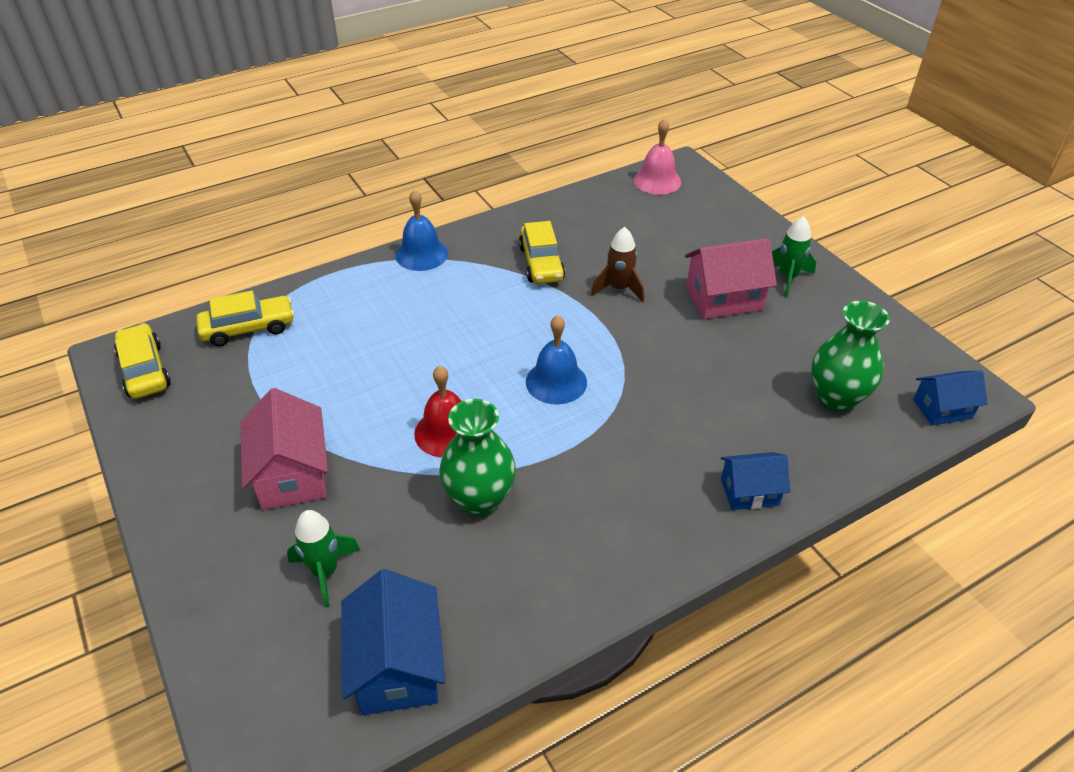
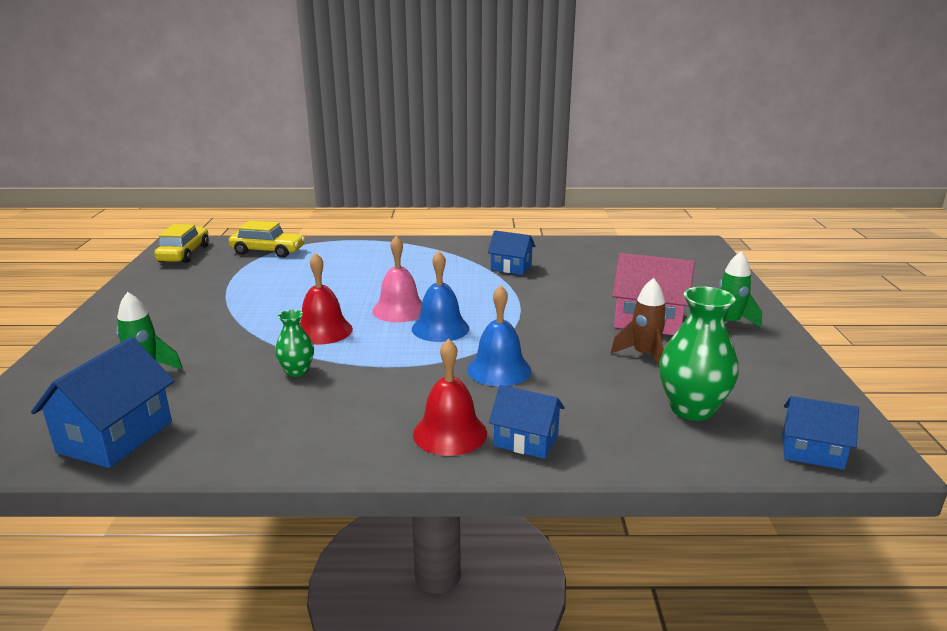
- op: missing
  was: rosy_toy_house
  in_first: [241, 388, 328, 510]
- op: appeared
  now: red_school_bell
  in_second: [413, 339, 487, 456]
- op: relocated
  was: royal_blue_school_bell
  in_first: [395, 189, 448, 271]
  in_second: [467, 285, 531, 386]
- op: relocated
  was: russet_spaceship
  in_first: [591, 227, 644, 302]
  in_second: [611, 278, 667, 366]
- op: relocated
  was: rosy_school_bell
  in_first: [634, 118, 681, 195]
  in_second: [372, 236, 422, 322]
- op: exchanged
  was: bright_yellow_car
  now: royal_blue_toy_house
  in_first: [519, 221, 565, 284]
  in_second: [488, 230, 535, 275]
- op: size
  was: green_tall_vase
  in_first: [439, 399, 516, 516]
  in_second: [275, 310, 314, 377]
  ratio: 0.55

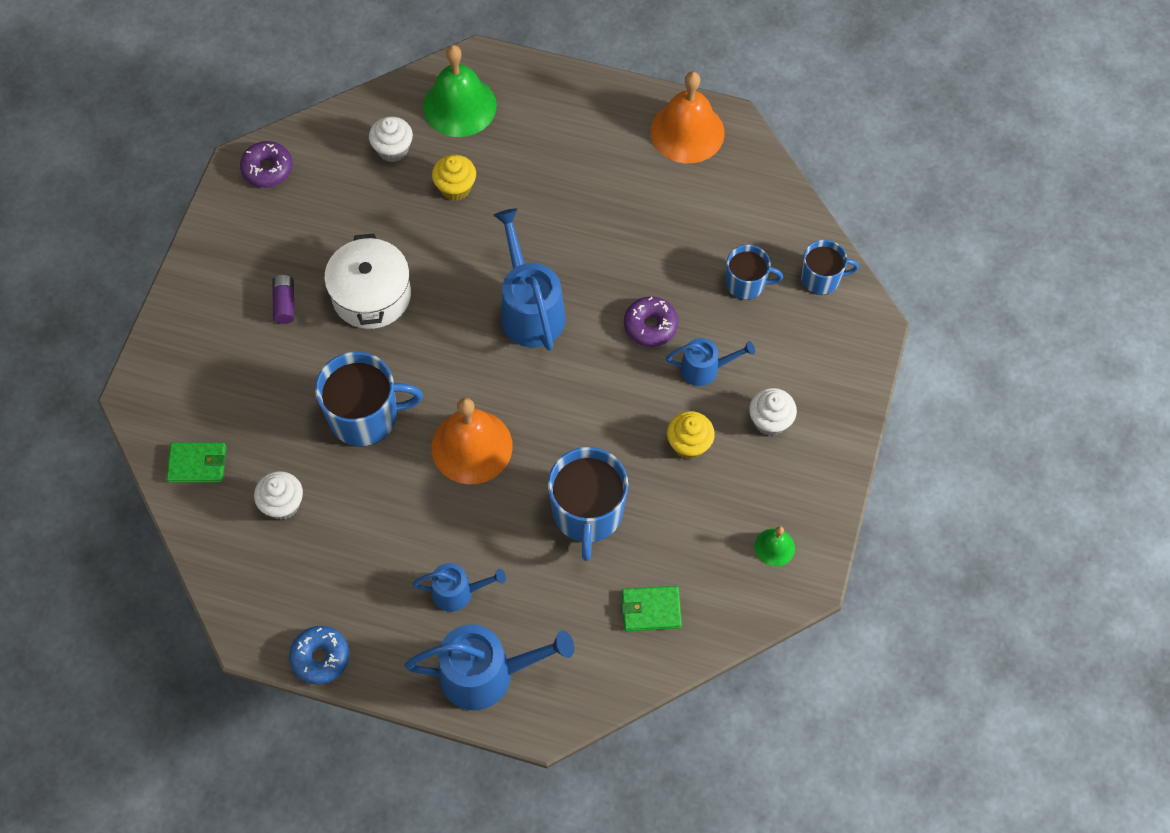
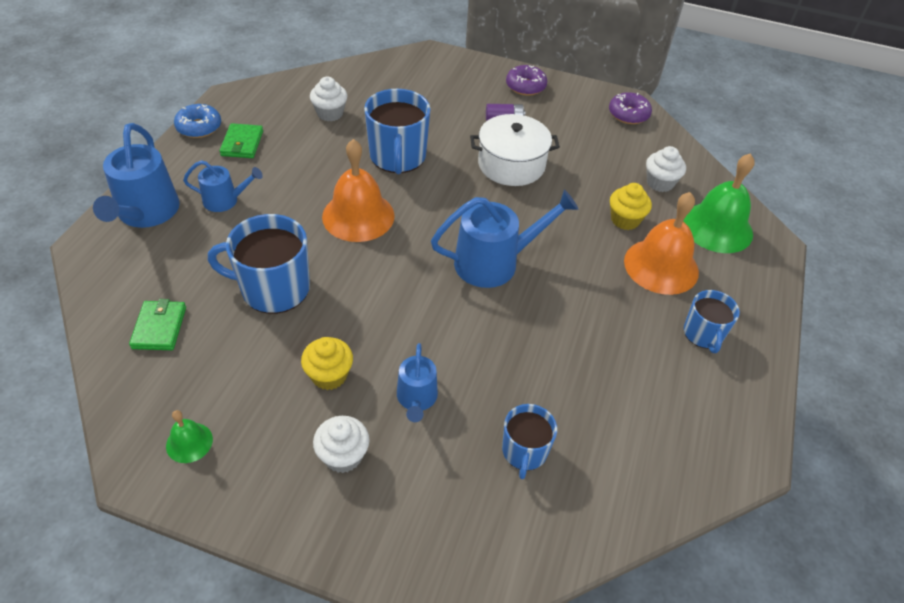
- op: relocated
  was: green_billfold
  in_first: [167, 442, 226, 483]
  in_second: [219, 123, 263, 158]
- op: relocated
  was: violet_glazed_donut
  in_first: [624, 296, 678, 347]
  in_second: [506, 65, 547, 96]
- op: relocated
  was: orange_school_bell
  in_first: [650, 72, 725, 163]
  in_second: [624, 192, 699, 295]
- op: relocated
  was: royal_blue_mug
  in_first: [801, 240, 859, 295]
  in_second: [684, 290, 740, 353]
- op: spun
  was: royal_blue_watering_can
  in_first: [412, 563, 506, 612]
  in_second: [183, 160, 263, 212]
  clockwise: -90

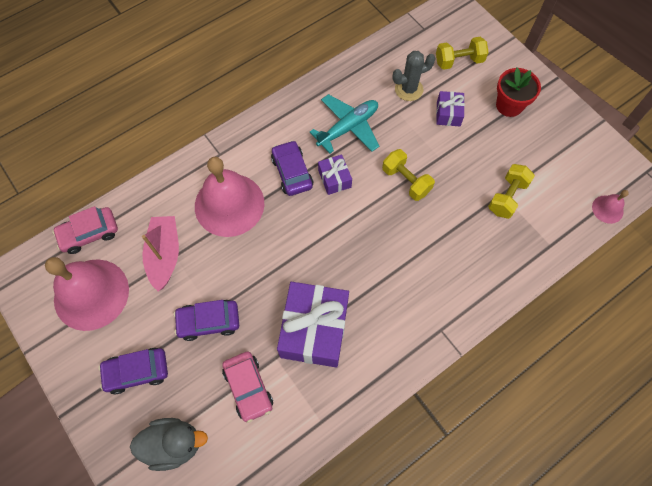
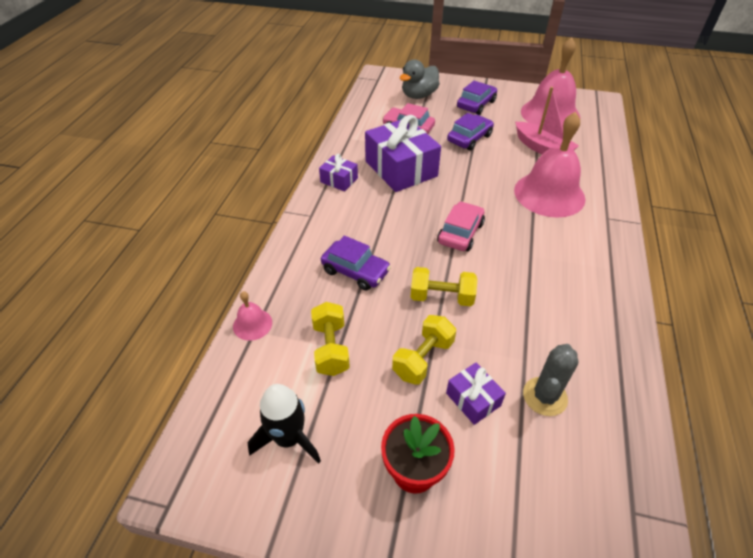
- op: missing
  was: teal_toy_plane
  in_first: [310, 94, 379, 153]
- op: appeared
  now: black_spaceship
  in_second: [248, 384, 321, 464]
- op: relocated
  was: rosy_car
  in_first: [52, 206, 118, 254]
  in_second: [437, 201, 485, 251]
- op: relocated
  was: violet_car
  in_first: [271, 140, 313, 196]
  in_second: [321, 235, 391, 291]
- op: relocated
  was: violet_present
  in_first: [318, 154, 352, 195]
  in_second: [319, 154, 358, 191]
- op: relocated
  was: bright_yellow_hand_weight
  in_first: [436, 37, 489, 70]
  in_second: [392, 315, 456, 385]
- op: relocated
  was: rosy_school_bell
  in_first: [592, 190, 629, 224]
  in_second: [233, 291, 272, 341]

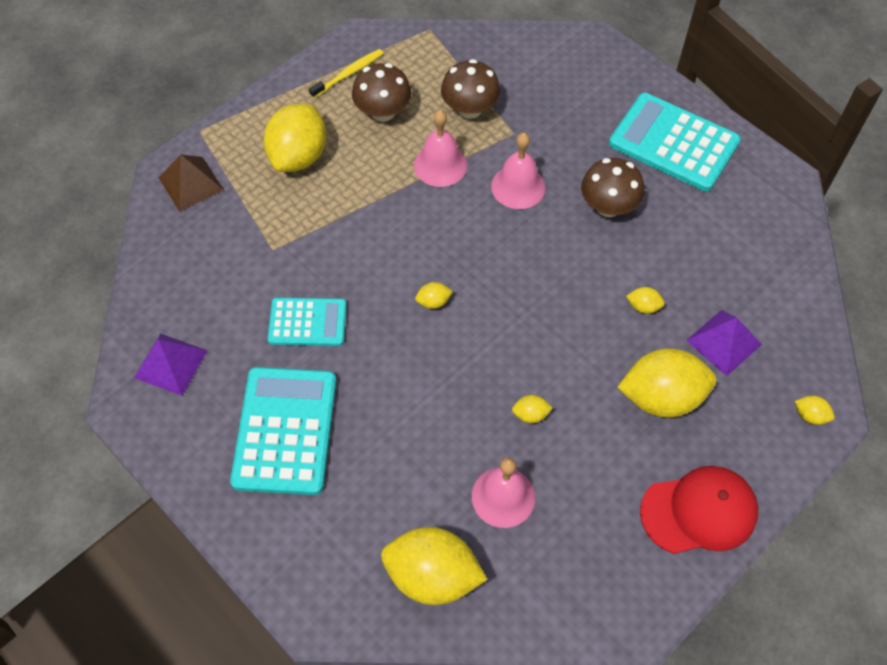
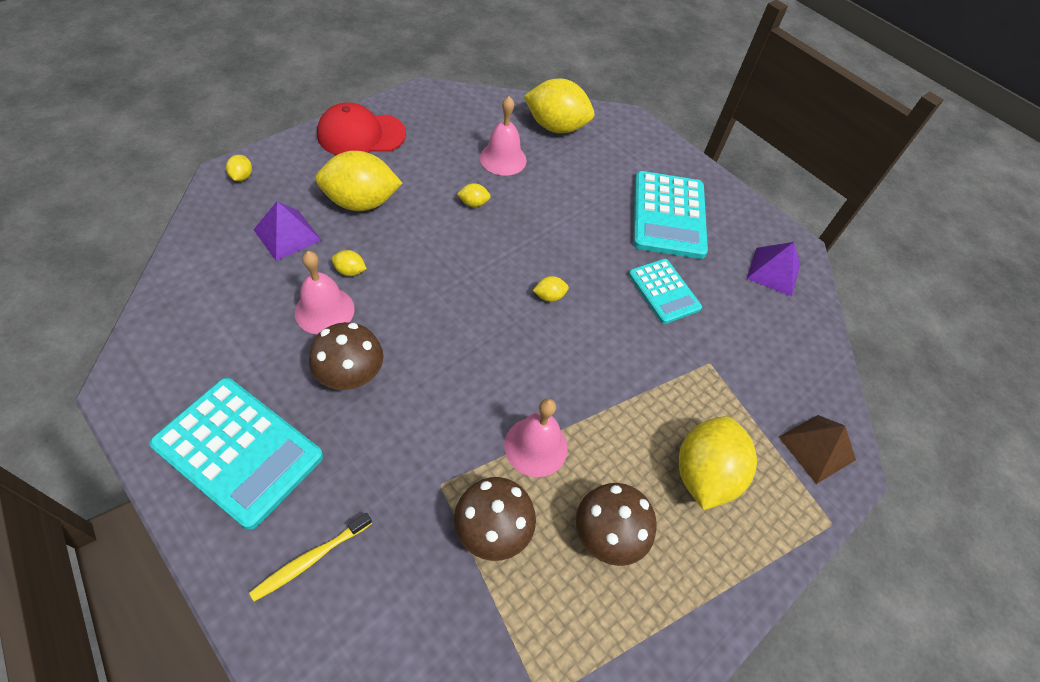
- op: relocated
  was: bright_yellow_dental_brush
  in_first: [309, 49, 383, 98]
  in_second: [249, 513, 372, 601]
- op: relocated
  was: rosy_school_bell
  in_first: [491, 133, 545, 209]
  in_second: [295, 251, 355, 335]
- op: spun
  was: teal_pocket_calculator
  in_first: [268, 298, 347, 346]
  in_second: [628, 259, 702, 324]
  clockwise: -120
- op: spun
  was: bright_yellow_citrus_fruit
  in_first: [794, 396, 835, 425]
  in_second: [226, 155, 252, 181]
  clockwise: 60

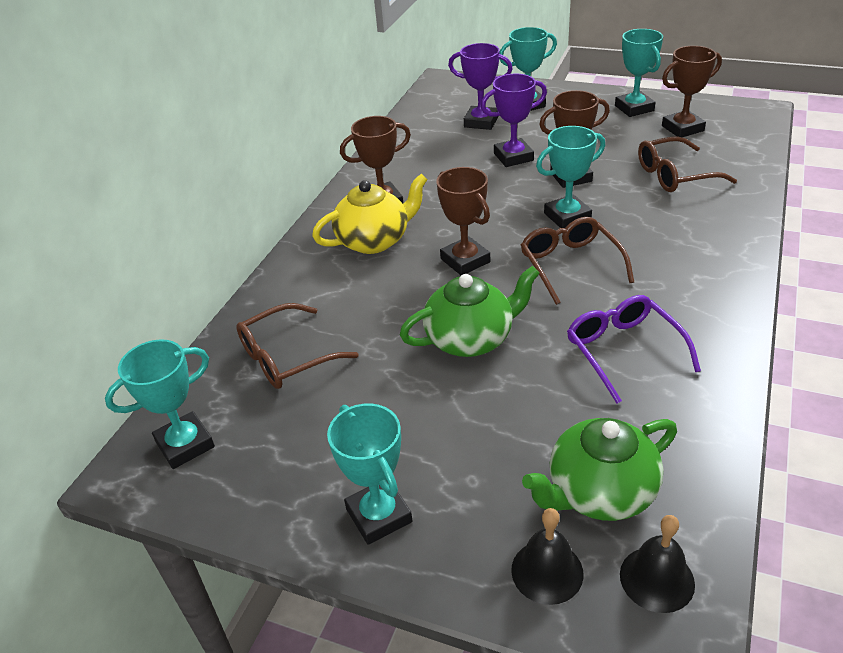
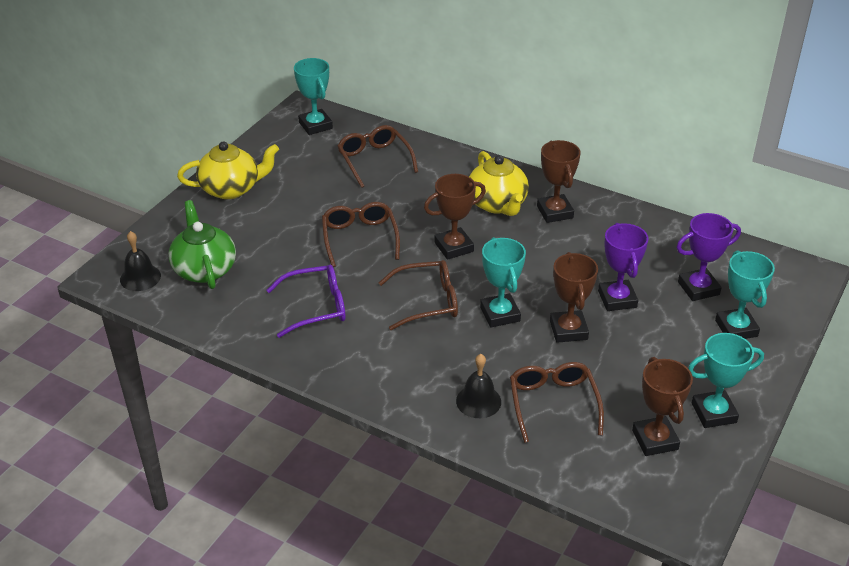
- op: relocated
  was: black_school_bell
  in_first: [511, 508, 583, 605]
  in_second: [456, 354, 501, 418]
- op: exchanged
  was: teal_award_cup
  now: bright_yellow_china_teapot
  in_first: [327, 404, 412, 545]
  in_second: [177, 141, 279, 199]
- op: exchanged
  was: green_china_teapot
  now: russet_glasses
  in_first: [400, 266, 540, 357]
  in_second: [322, 202, 400, 267]
- op: spun
  was: violet_award_cup
  in_first: [448, 43, 512, 130]
  in_second: [677, 213, 741, 301]
  clockwise: 45

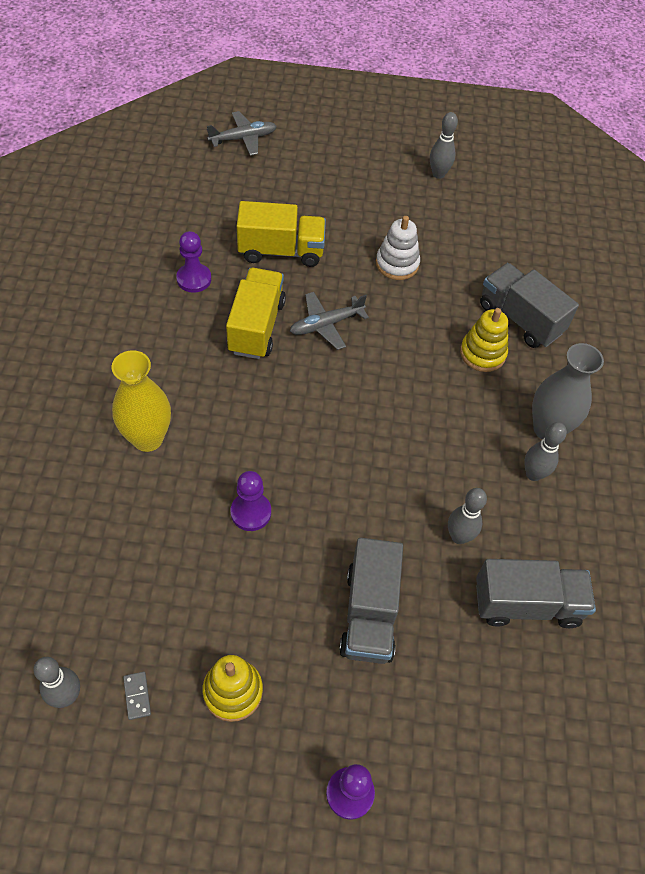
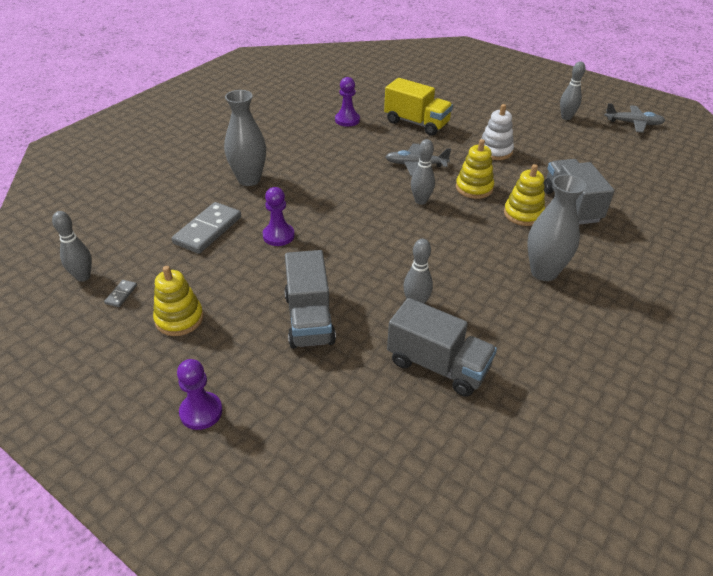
- op: missing
  was: bright_yellow_lorry
  in_first: [226, 268, 286, 359]
- op: appeared
  now: grey_domino_piece
  in_second: [172, 202, 241, 254]
- op: appeared
  now: bright_yellow_ring_stacker
  in_second: [456, 139, 494, 199]
- op: relocated
  was: grey_toy_plane
  in_first: [207, 111, 277, 156]
  in_second: [604, 103, 666, 133]
- op: relocated
  was: grey_skittle
  in_first: [524, 422, 567, 481]
  in_second: [411, 139, 435, 205]
- op: colour
  was: bright_yellow_tall_vase
  now: grey_tall_vase
  in_first: [112, 350, 171, 452]
  in_second: [224, 90, 266, 186]
- op: spun
  was: grey_lorry
  in_first: [339, 538, 403, 664]
  in_second: [284, 250, 336, 349]
  clockwise: -45

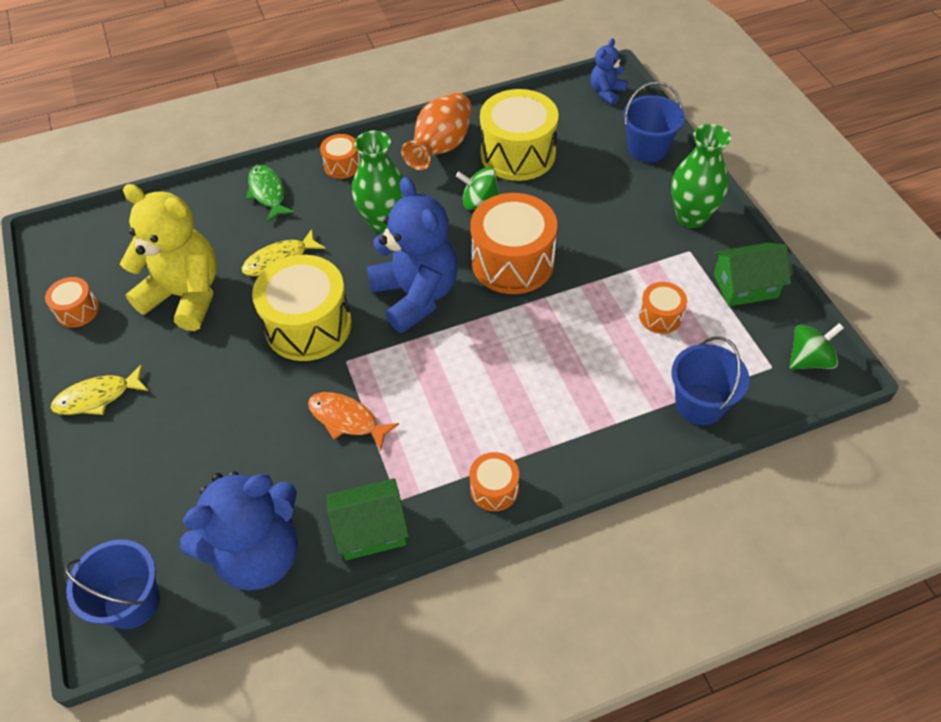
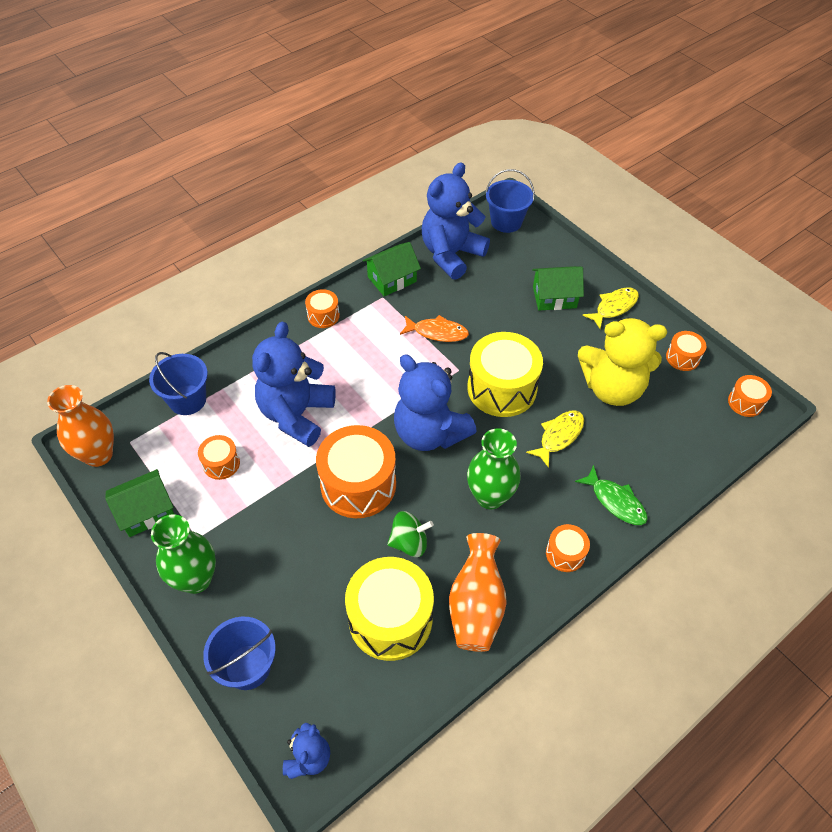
- op: appeared
  now: royal_blue_teddy_bear
  in_second: [252, 322, 336, 447]
- op: appeared
  now: green_toy_house
  in_second: [532, 266, 584, 311]
- op: appeared
  now: orange_snare_drum
  in_second: [728, 375, 772, 417]
- op: exchanged
  was: green_whirligig
  now: orange_tall_vase
  in_first: [789, 323, 844, 369]
  in_second: [47, 385, 114, 467]

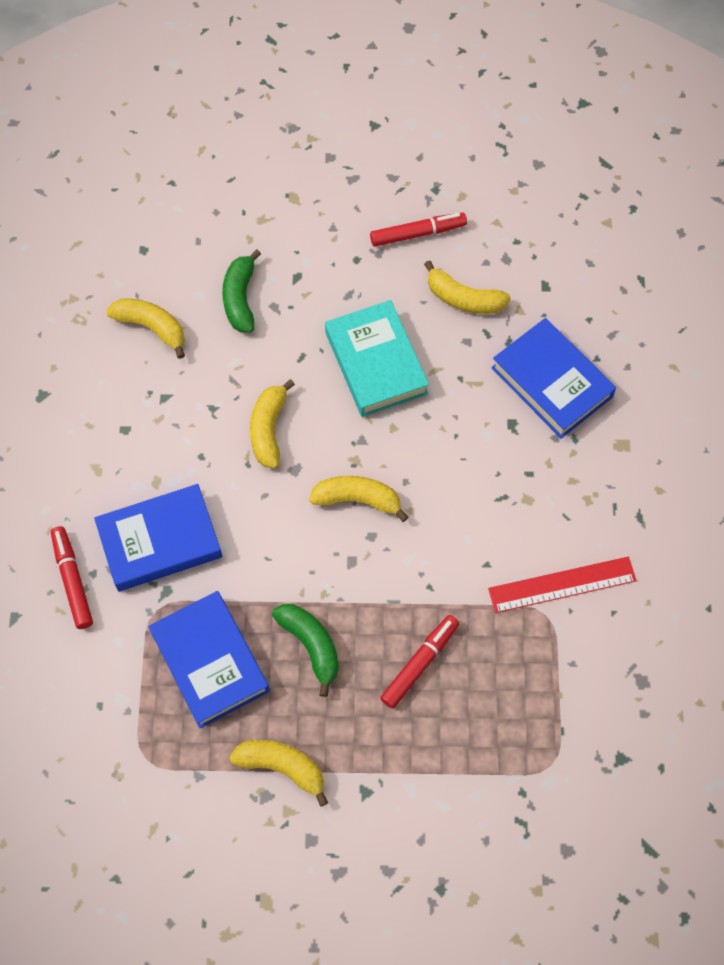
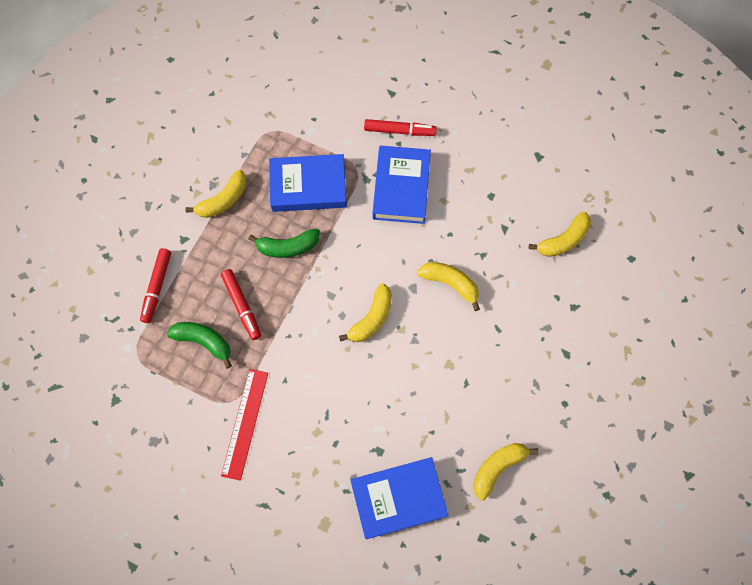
- op: missing
  was: teal_hardcover
  in_first: [325, 300, 429, 417]
- op: relocated
  was: green_toy_banana
  in_first: [222, 249, 261, 333]
  in_second: [167, 322, 232, 369]
- op: relocated
  was: red_marker
  in_first: [370, 213, 467, 247]
  in_second: [140, 248, 171, 323]

